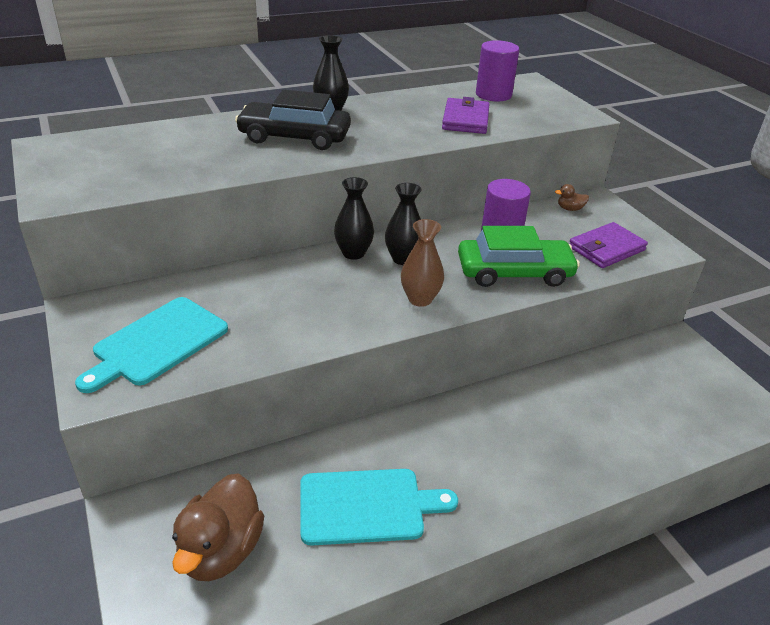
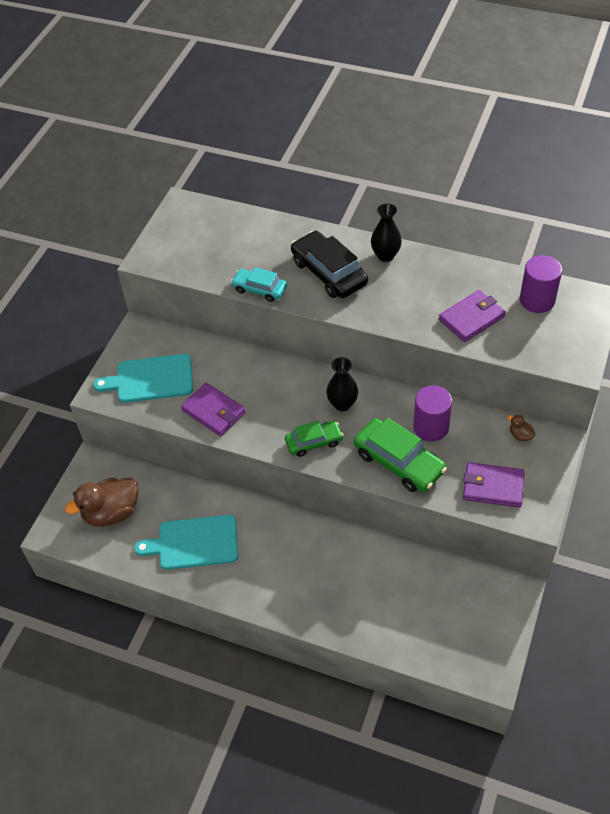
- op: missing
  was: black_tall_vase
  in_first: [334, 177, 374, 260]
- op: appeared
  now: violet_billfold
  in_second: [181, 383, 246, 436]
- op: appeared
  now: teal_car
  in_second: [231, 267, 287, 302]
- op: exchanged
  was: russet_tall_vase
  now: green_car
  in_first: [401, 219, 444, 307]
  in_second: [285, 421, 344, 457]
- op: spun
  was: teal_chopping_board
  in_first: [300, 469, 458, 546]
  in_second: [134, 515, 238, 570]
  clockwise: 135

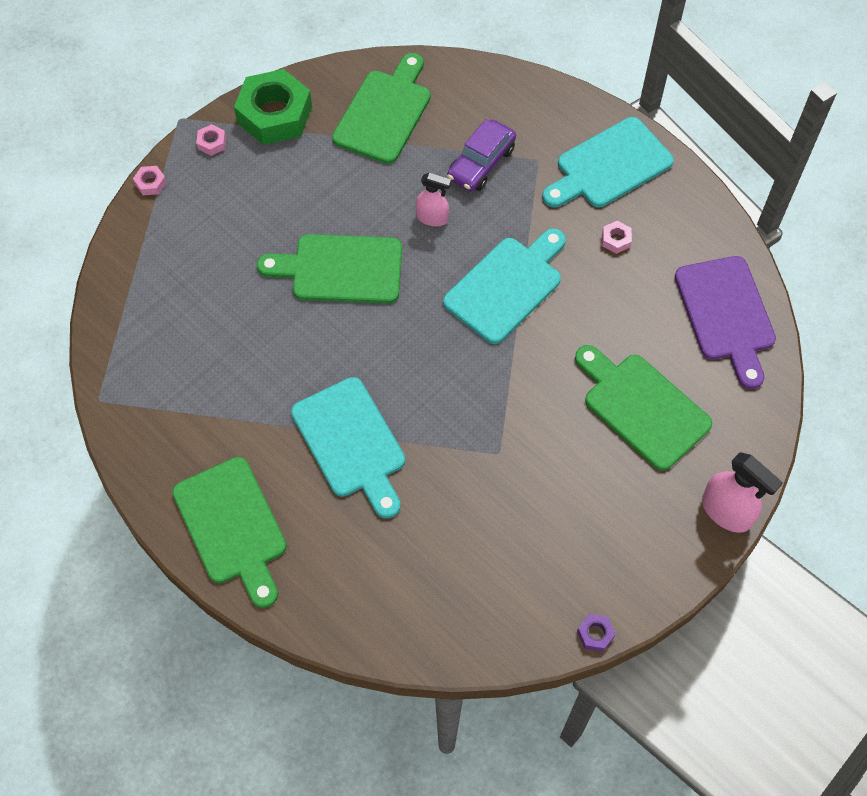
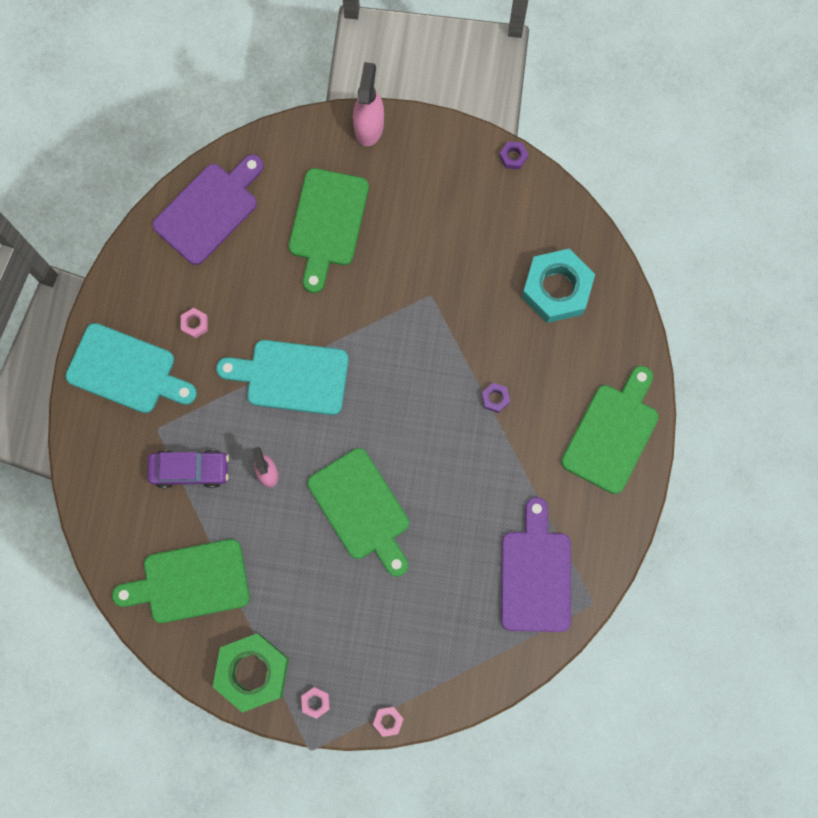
- op: appeared
  now: violet_chopping_board
  in_second: [501, 497, 571, 632]
- op: appeared
  now: teal_hexagon_nut
  in_second: [522, 249, 595, 323]
- op: exchanged
  was: teal_chopping_board
  now: violet_hexagon_nut
  in_first: [291, 377, 405, 519]
  in_second: [481, 383, 510, 413]

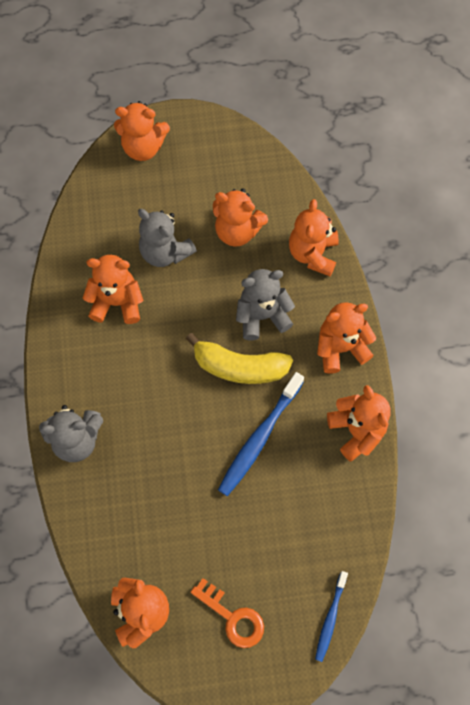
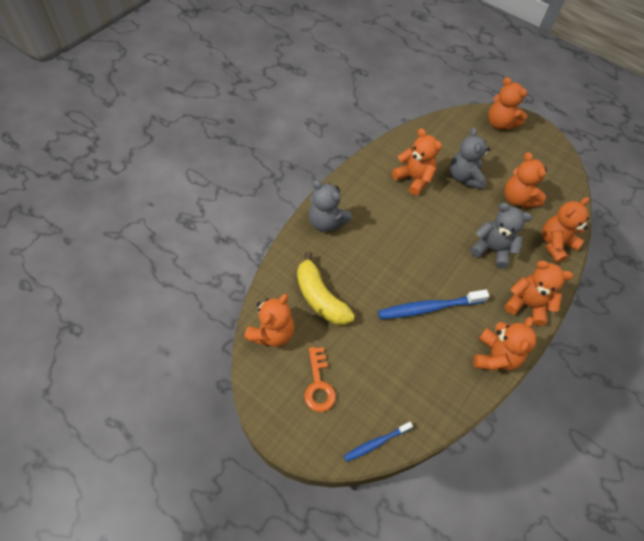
- op: relocated
  was: bright_yellow_toy_banana
  in_first: [186, 333, 293, 384]
  in_second: [297, 251, 355, 325]

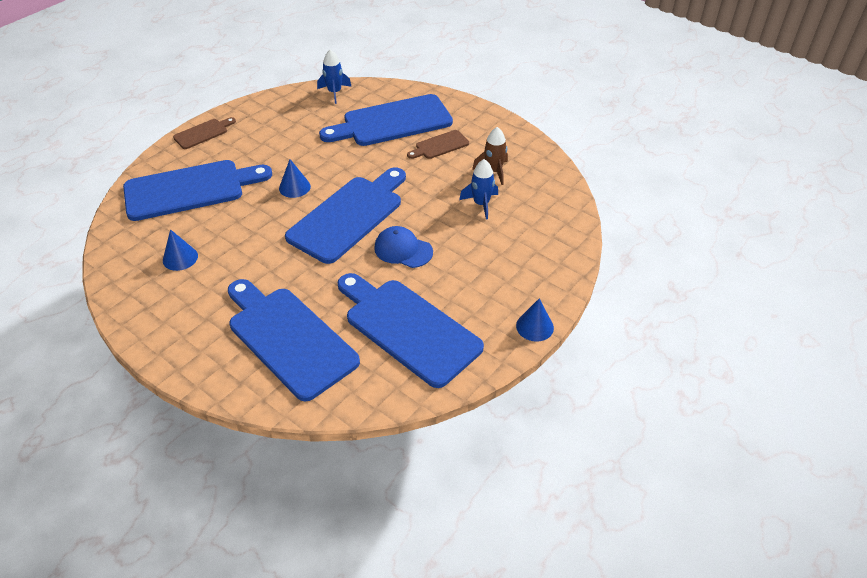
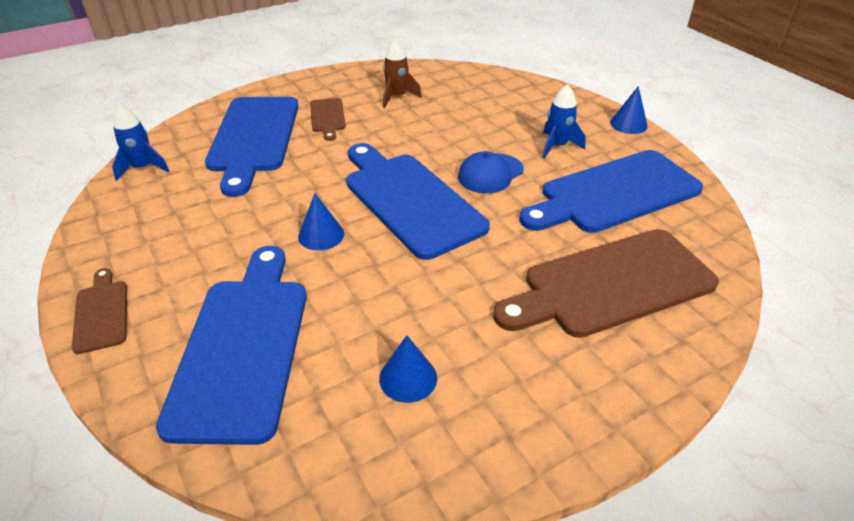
- op: relocated
  was: royal_blue_spaceship
  in_first: [459, 159, 498, 220]
  in_second: [542, 84, 586, 159]
- op: colour
  was: royal_blue_chopping_board
  now: russet_chopping_board
  in_first: [228, 279, 360, 401]
  in_second: [493, 229, 719, 338]

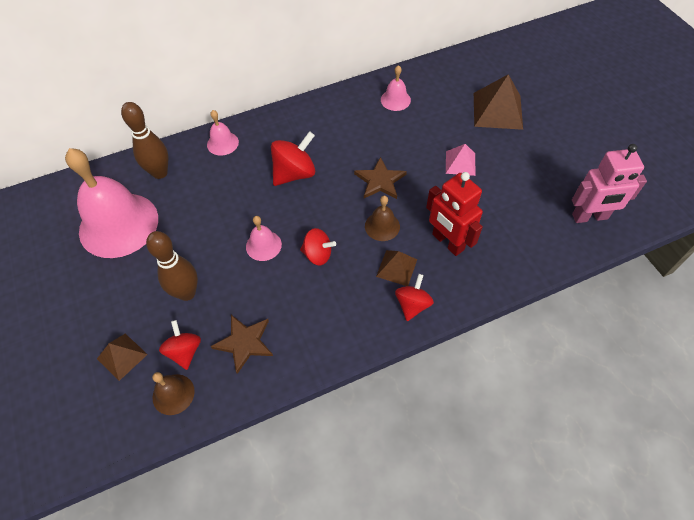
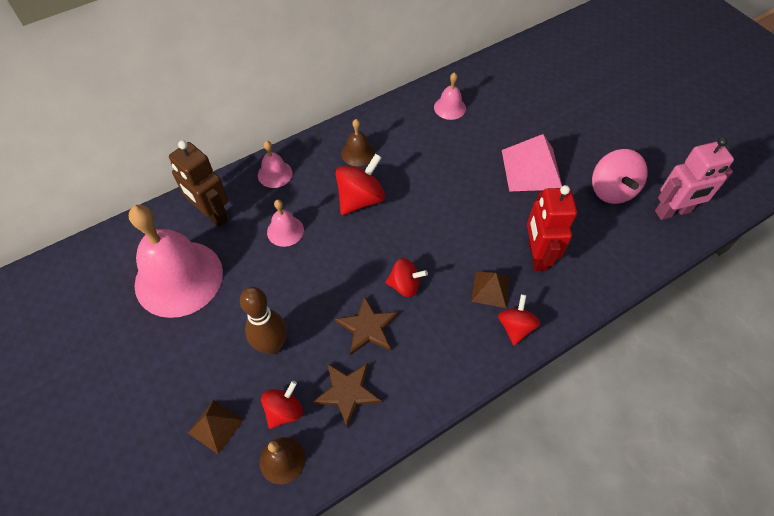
- op: missing
  was: russet_pyramid
  in_first: [474, 74, 523, 130]
- op: appeared
  now: rosy_whirligig
  in_second: [592, 149, 648, 204]
- op: relocated
  was: rosy_school_bell
  in_first: [246, 216, 282, 261]
  in_second: [267, 200, 304, 247]
- op: relocated
  was: russet_star_shape
  in_first: [354, 157, 407, 199]
  in_second: [335, 295, 398, 355]
- op: relocated
  was: russet_school_bell
  in_first: [365, 196, 400, 241]
  in_second: [341, 119, 375, 166]
- op: exchanged
  was: russet_skittle
  now: russet_toy_robot
  in_first: [121, 102, 168, 179]
  in_second: [169, 140, 229, 227]
- op: spun
  was: red_whirligig
  in_first: [159, 320, 201, 370]
  in_second: [261, 381, 303, 429]
  clockwise: 60
- op: spun
  was: red_toy_robot
  in_first: [426, 172, 483, 256]
  in_second: [527, 185, 577, 271]
  clockwise: 45
- op: size
  was: rosy_pyramid
  in_first: [446, 144, 476, 176]
  in_second: [502, 134, 562, 191]
  ratio: 1.72

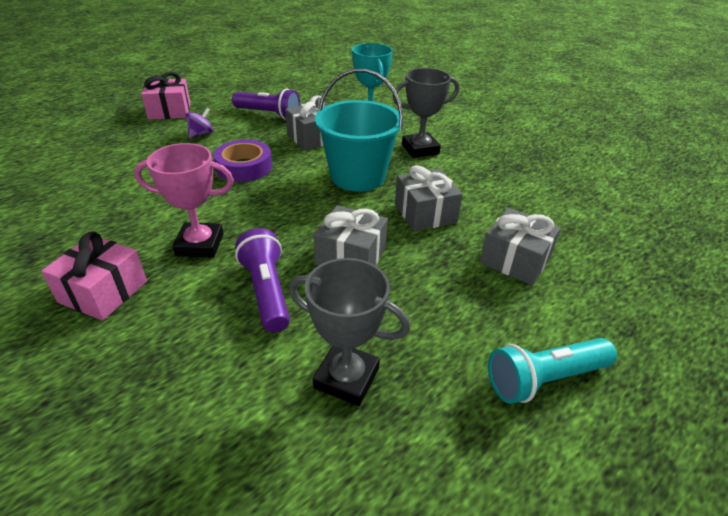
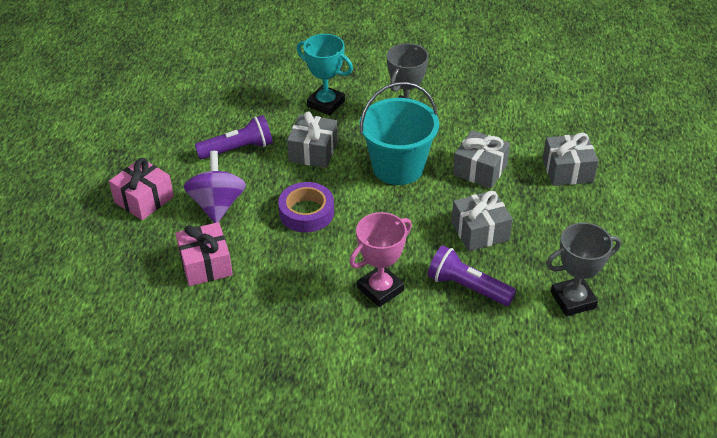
- op: missing
  was: teal_pocket_torch
  in_first: [488, 338, 617, 404]
- op: relocated
  was: rosy_present
  in_first: [41, 232, 147, 321]
  in_second: [175, 222, 233, 286]
- op: size
  was: violet_whirligig
  in_first: [185, 108, 213, 138]
  in_second: [184, 151, 246, 223]
  ratio: 1.9

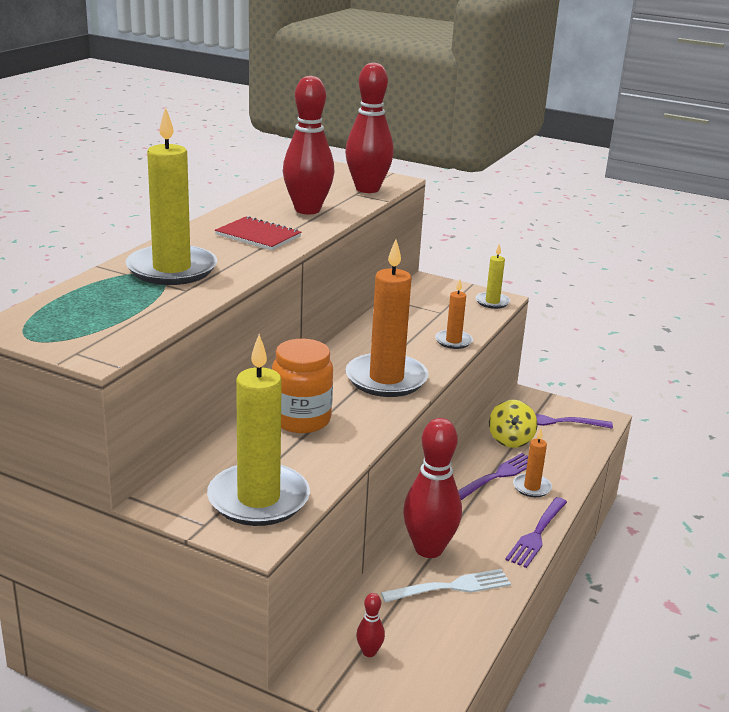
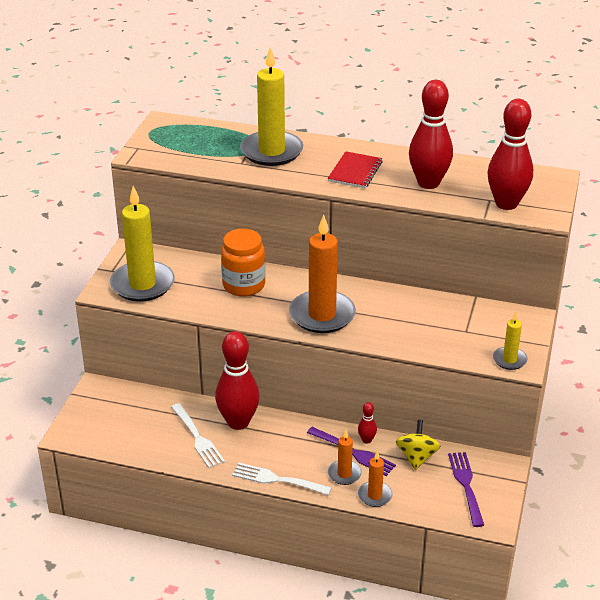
- op: relocated
  was: red_skittle
  in_first: [356, 593, 385, 657]
  in_second: [358, 402, 377, 444]
- op: relocated
  was: orange_wax_candle
  in_first: [435, 279, 473, 349]
  in_second: [358, 451, 393, 507]
- op: colour
  was: violet_dinner_fork
  now: white_dinner_fork
  in_first: [505, 497, 567, 568]
  in_second: [232, 462, 332, 495]
- op: spun
  was: bright_yellow_whirligig
  in_first: [489, 400, 538, 448]
  in_second: [396, 420, 441, 470]
  clockwise: 105

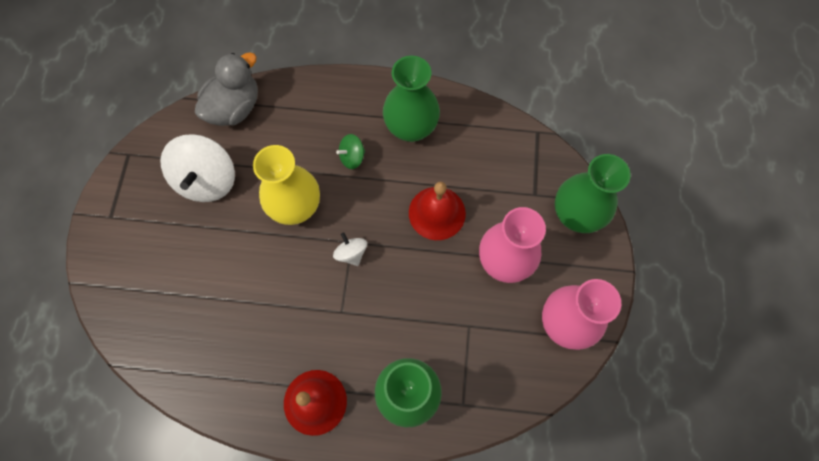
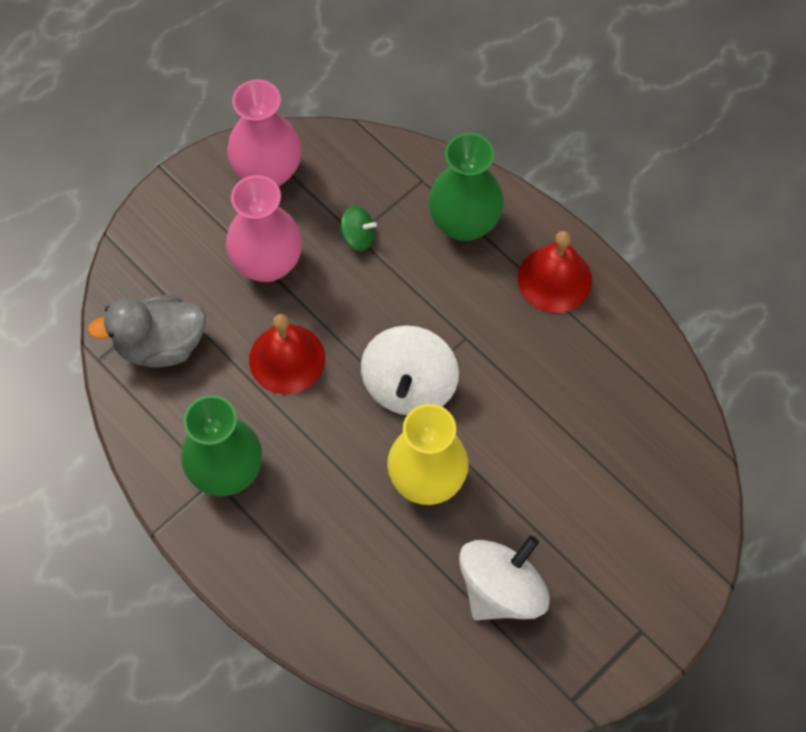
- op: missing
  was: green_tall_vase
  in_first: [555, 154, 631, 233]
- op: relocated
  was: grey_toy_duck
  in_first: [195, 52, 258, 126]
  in_second: [88, 295, 206, 368]
- op: relocated
  was: green_whirligig
  in_first: [336, 134, 365, 169]
  in_second: [340, 206, 377, 251]
- op: size
  was: white_whirligig
  in_first: [333, 233, 367, 266]
  in_second: [361, 325, 459, 415]
  ratio: 2.04

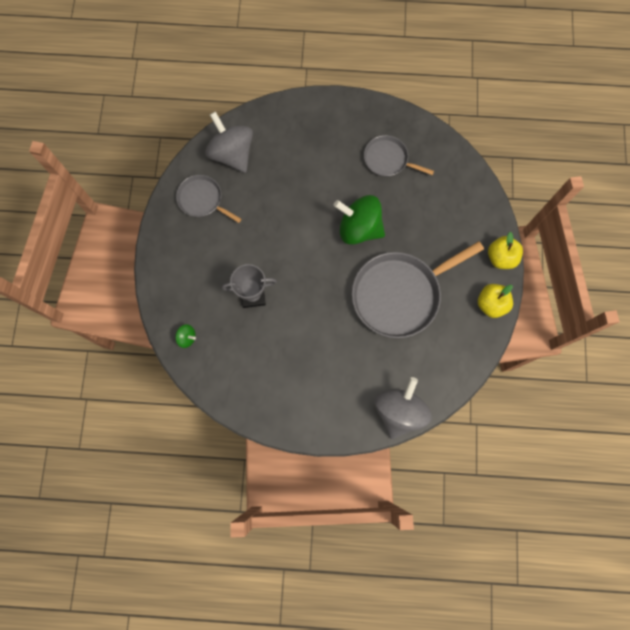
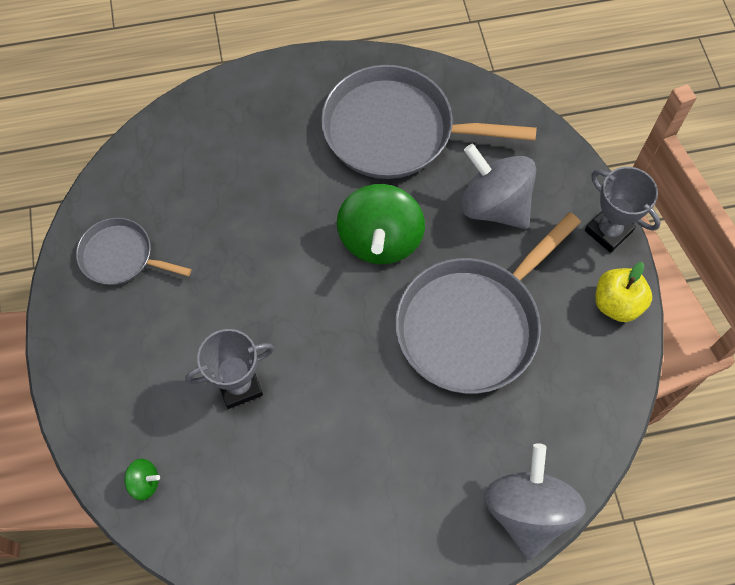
- op: relocated
  was: grey_whirligig
  in_first: [205, 112, 253, 173]
  in_second: [461, 144, 536, 229]
- op: exchanged
  was: bright_yellow_apple_fruit
  now: grey_award_cup
  in_first: [488, 232, 523, 269]
  in_second: [585, 167, 661, 253]
- op: spun
  was: green_whirligig
  in_first: [334, 195, 385, 245]
  in_second: [337, 184, 425, 264]
  clockwise: -90
- op: size
  was: grey_pan
  in_first: [364, 135, 434, 177]
  in_second: [321, 65, 537, 179]
  ratio: 1.87

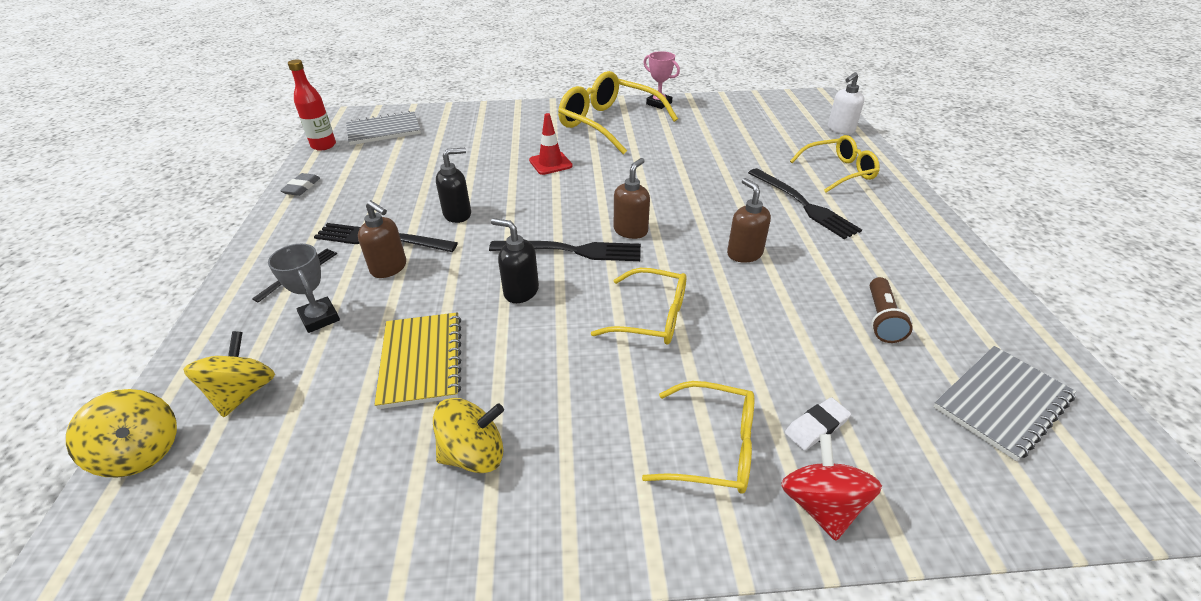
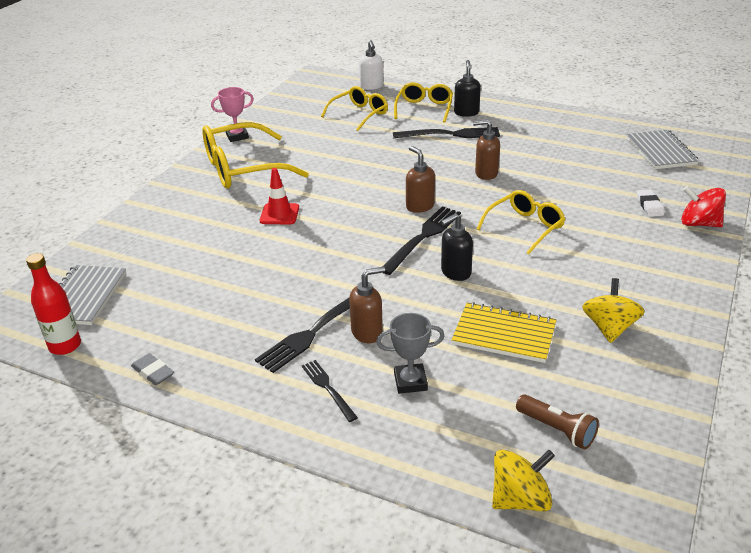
- op: missing
  was: bright_yellow_whirligig
  in_first: [183, 331, 275, 417]
- op: relocated
  was: black_soap_dispenser
  in_first: [436, 148, 471, 223]
  in_second: [454, 60, 481, 117]
- op: relocated
  was: bright_yellow_glasses
  in_first: [642, 381, 754, 494]
  in_second: [321, 86, 388, 131]
- op: relocated
  was: russet_pocket_torch
  in_first: [870, 277, 913, 343]
  in_second: [516, 394, 599, 450]

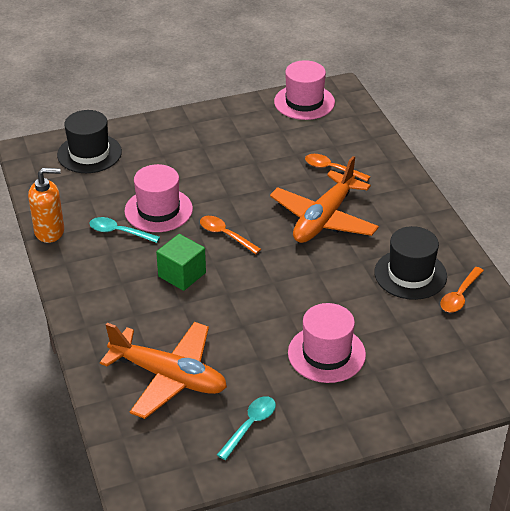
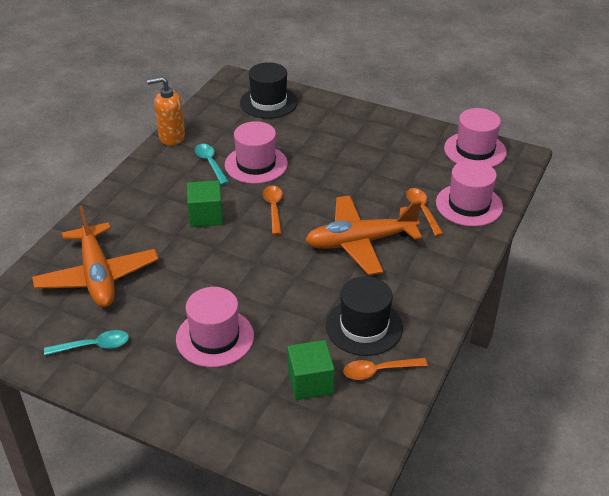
- op: appeared
  now: green_solid_cube
  in_second: [287, 340, 335, 400]
- op: appeared
  now: rosy_hat
  in_second: [436, 160, 503, 227]
- op: spun
  was: orange_soap_dispenser
  in_first: [28, 168, 64, 243]
  in_second: [147, 77, 185, 146]
  clockwise: 135

